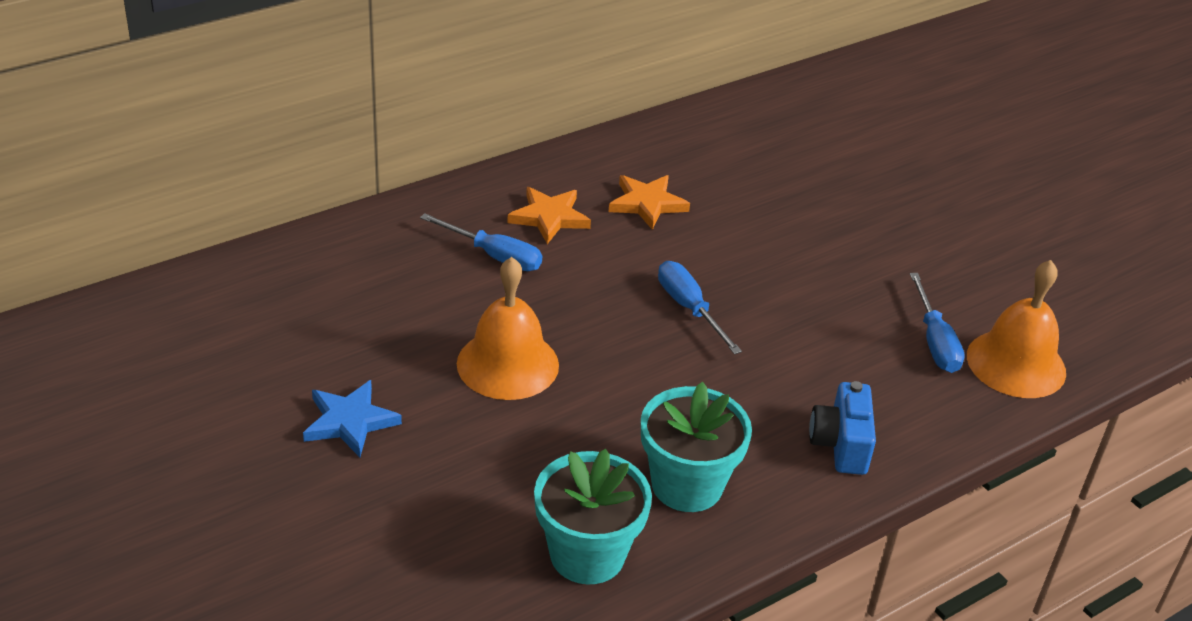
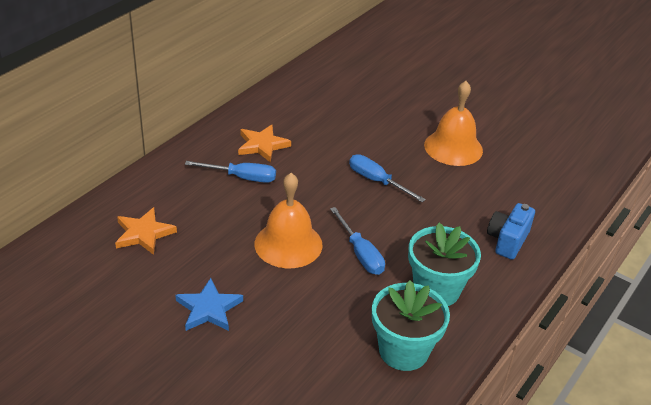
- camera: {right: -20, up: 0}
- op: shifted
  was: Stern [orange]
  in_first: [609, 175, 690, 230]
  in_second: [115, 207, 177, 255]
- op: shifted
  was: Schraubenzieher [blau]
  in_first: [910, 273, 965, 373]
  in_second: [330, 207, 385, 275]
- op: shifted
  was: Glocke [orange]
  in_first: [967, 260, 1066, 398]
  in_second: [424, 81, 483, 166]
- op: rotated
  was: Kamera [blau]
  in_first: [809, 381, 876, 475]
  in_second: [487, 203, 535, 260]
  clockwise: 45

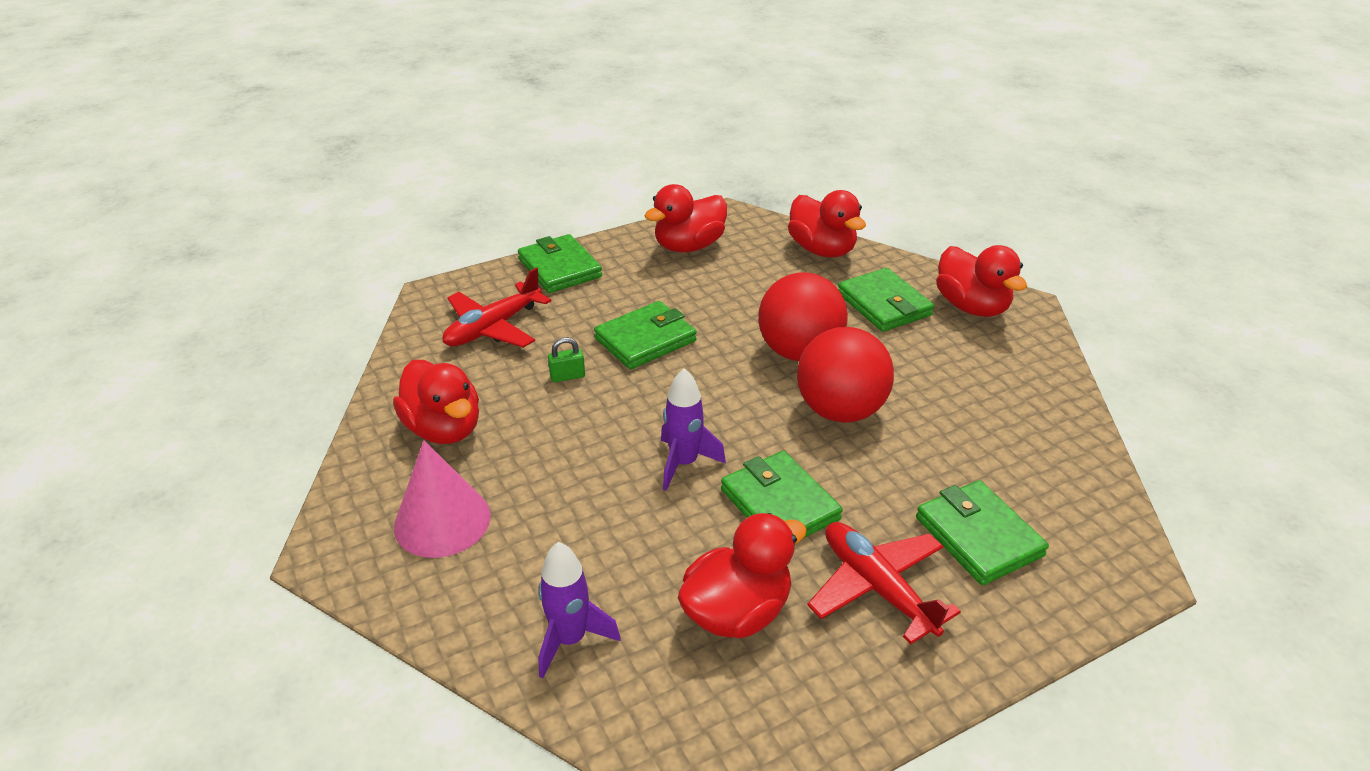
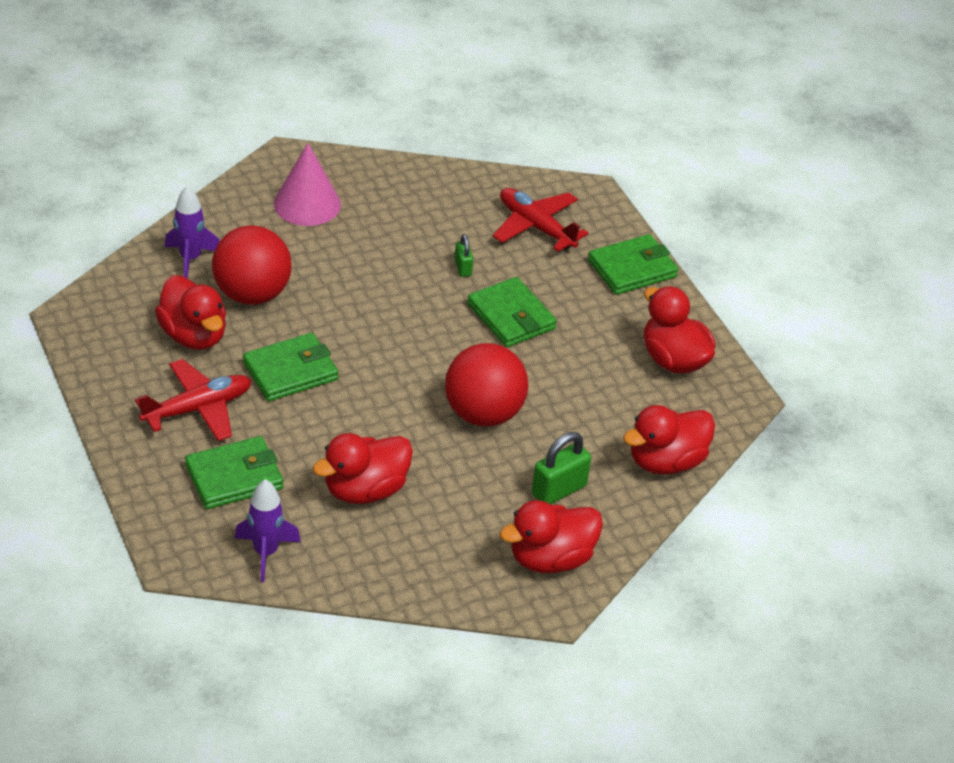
- camera: {right: 90, up: 5}
- op: shifted
  was: Ente [rot]
  in_first: [393, 360, 479, 444]
  in_second: [313, 433, 413, 504]
- op: shifted
  was: Rakete [lila]
  in_first: [661, 368, 726, 491]
  in_second: [235, 479, 301, 582]
- op: shifted
  was: Ball [rot]
  in_first: [797, 327, 894, 423]
  in_second: [212, 225, 292, 305]
- op: swapped
  was: Geldbörse [grün]
  now: Vorhängeschloss [grün]
  in_first: [838, 268, 934, 332]
  in_second: [532, 432, 591, 505]

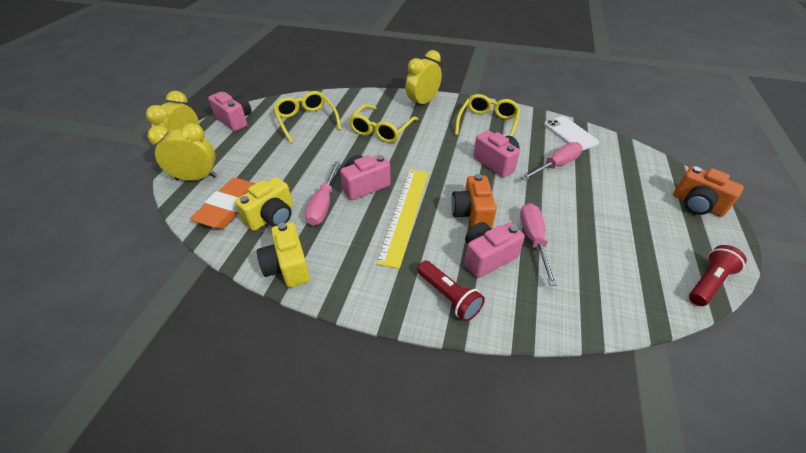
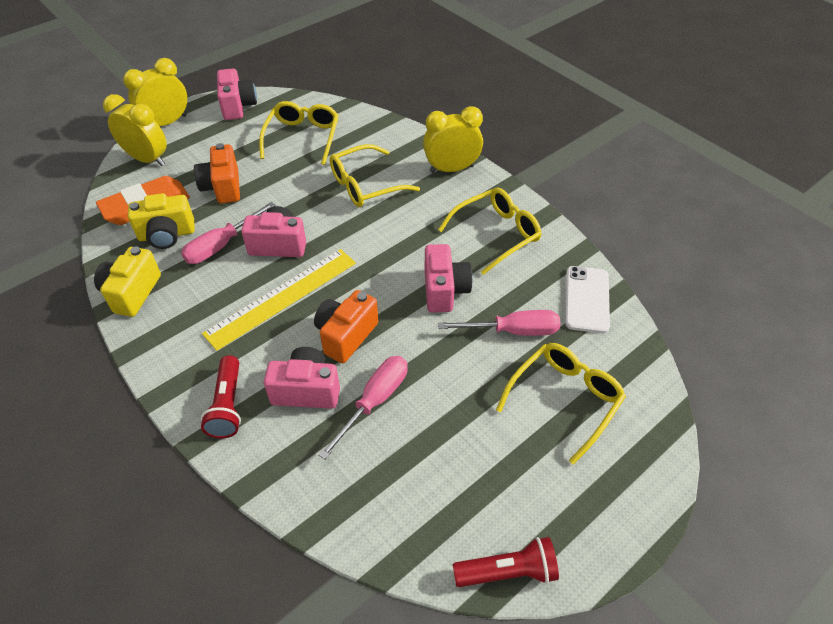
- camera: {right: 35, up: 5}
- op: new
  now: Brille [gelb]
  in_second: [496, 343, 626, 465]
- op: shifted
  was: Kamera [orange]
  in_first: [673, 166, 744, 217]
  in_second: [194, 143, 240, 204]

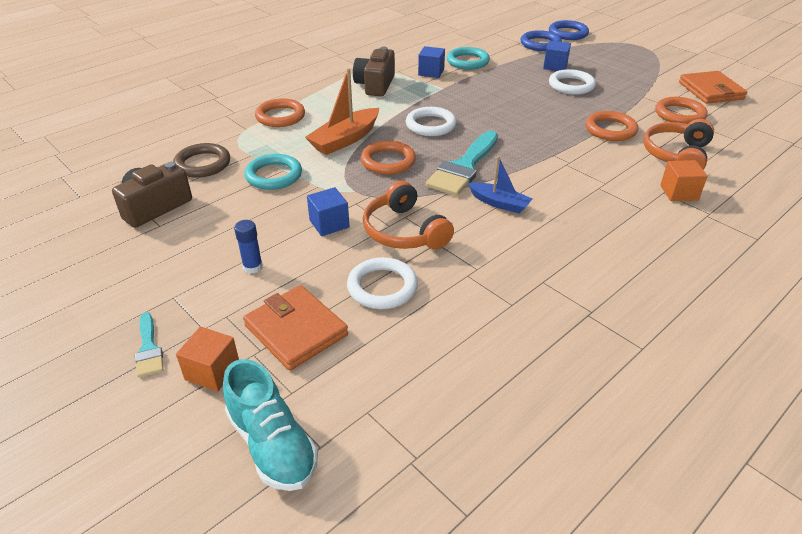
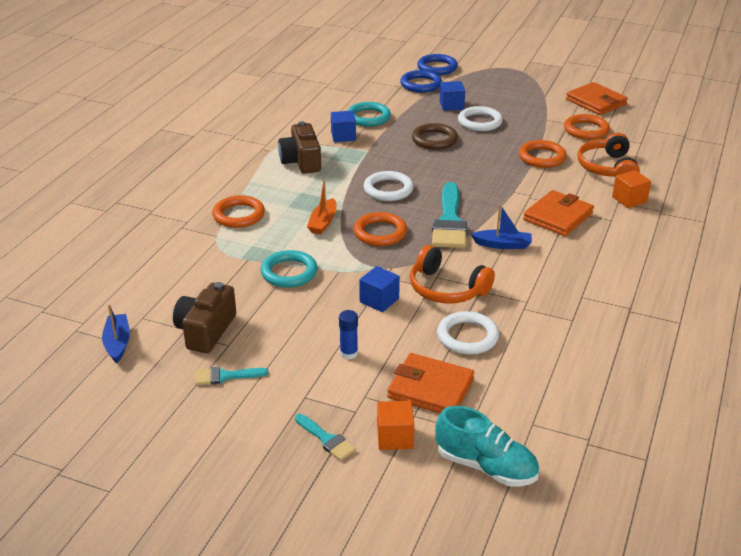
- camera: {right: -25, up: -5}
- op: new
  now: Boot [blau]
  in_second: [102, 304, 130, 363]
- op: new
  now: Pinsel [türkis]
  in_second: [196, 367, 268, 385]
- op: new
  now: Geldbörse [orange]
  in_second: [523, 190, 594, 236]
- op: shifted
  was: Ring [braun]
  in_first: [173, 143, 230, 178]
  in_second: [412, 123, 458, 150]
- op: scaled
  was: Boot [orange]
  in_first: [305, 68, 379, 155]
  in_second: [307, 180, 337, 234]
  ratio: 0.64

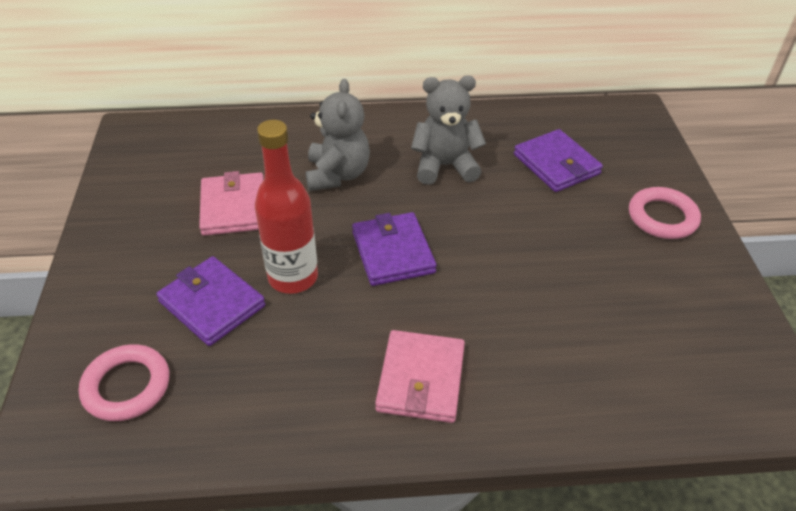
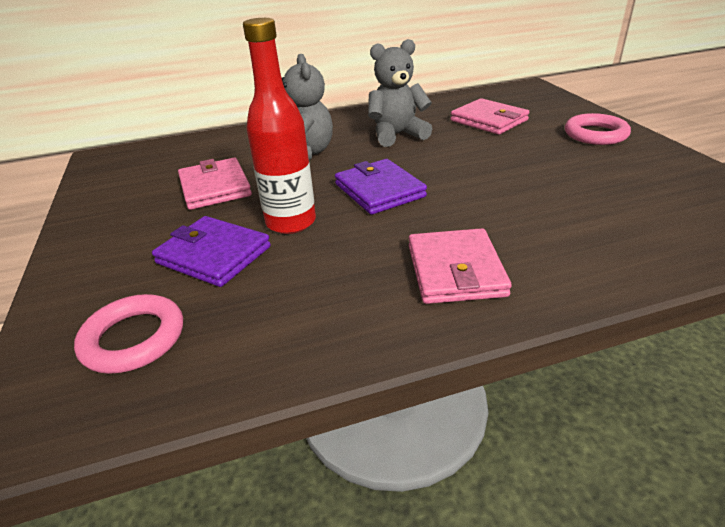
- camera: {right: -10, up: -10}
- op: repainted
  was: Geldbörse [lila]
  now: Geldbörse [rosa]
  in_first: [514, 129, 603, 192]
  in_second: [451, 98, 529, 135]

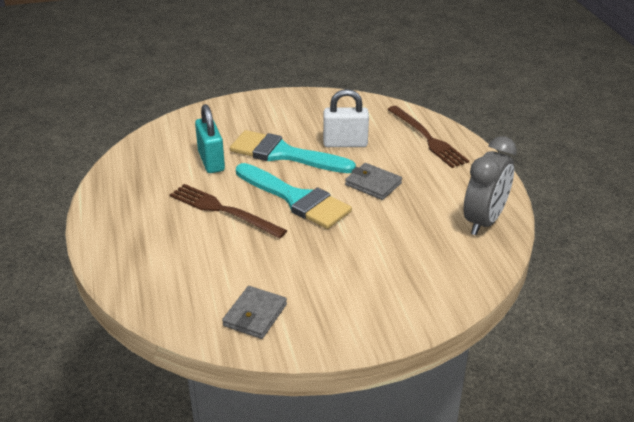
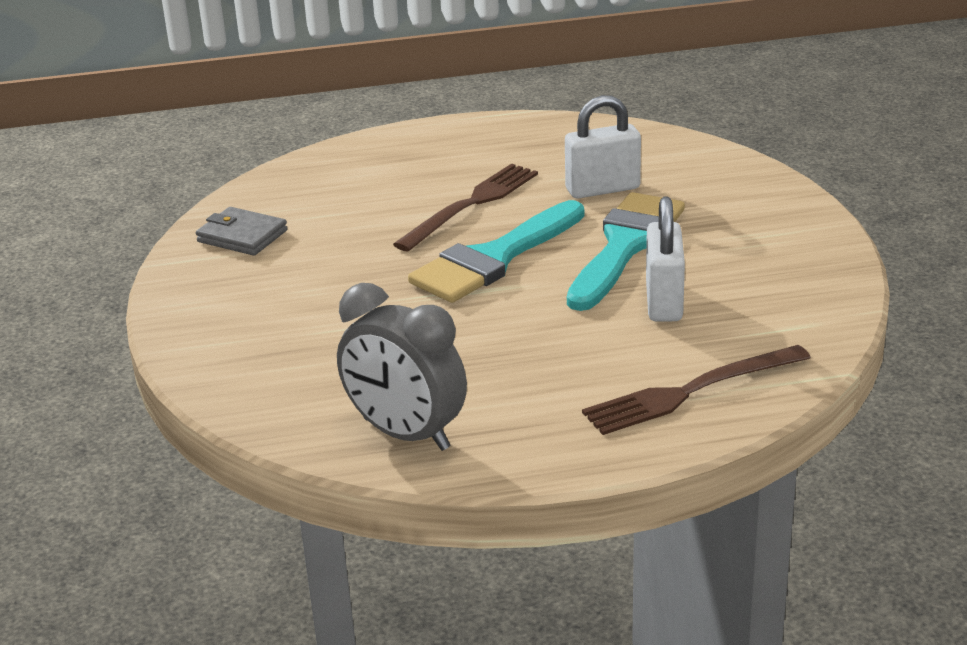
- camera: {right: 95, up: -5}
- op: gone
  was: Geldbörse [grau]
  in_first: [345, 163, 402, 200]
- op: repainted
  was: Vorhängeschloss [türkis]
  now: Vorhängeschloss [weiß]
  in_first: [195, 104, 225, 173]
  in_second: [565, 95, 641, 199]

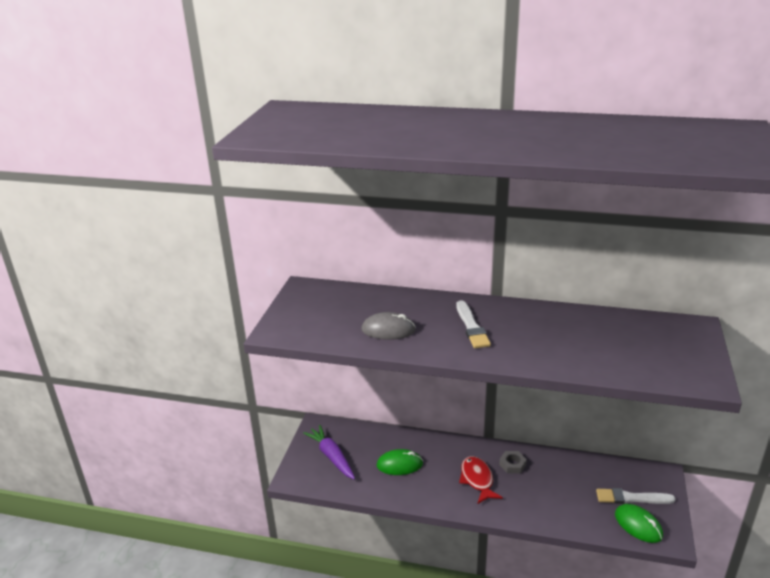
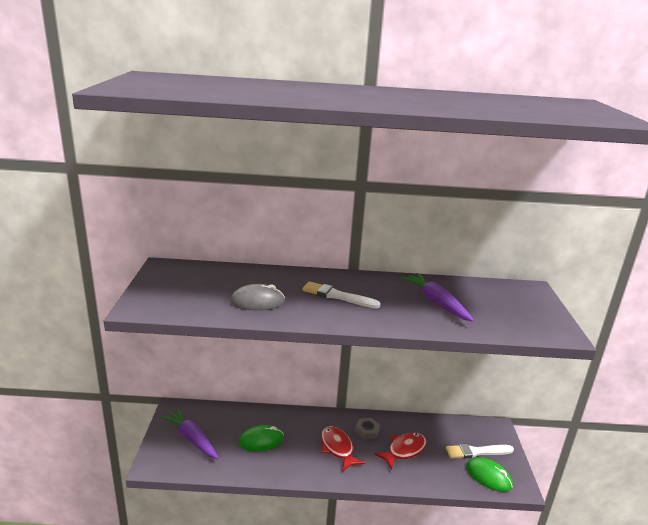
- camera: {right: -15, up: -5}
- op: new
  now: Fisch [rot]
  in_second: [374, 433, 427, 470]
- op: new
  now: Karotte [lila]
  in_second: [401, 273, 474, 322]
- op: rotated
  was: Pinsel [weiß]
  in_first: [456, 300, 491, 348]
  in_second: [302, 281, 381, 309]
  clockwise: 135

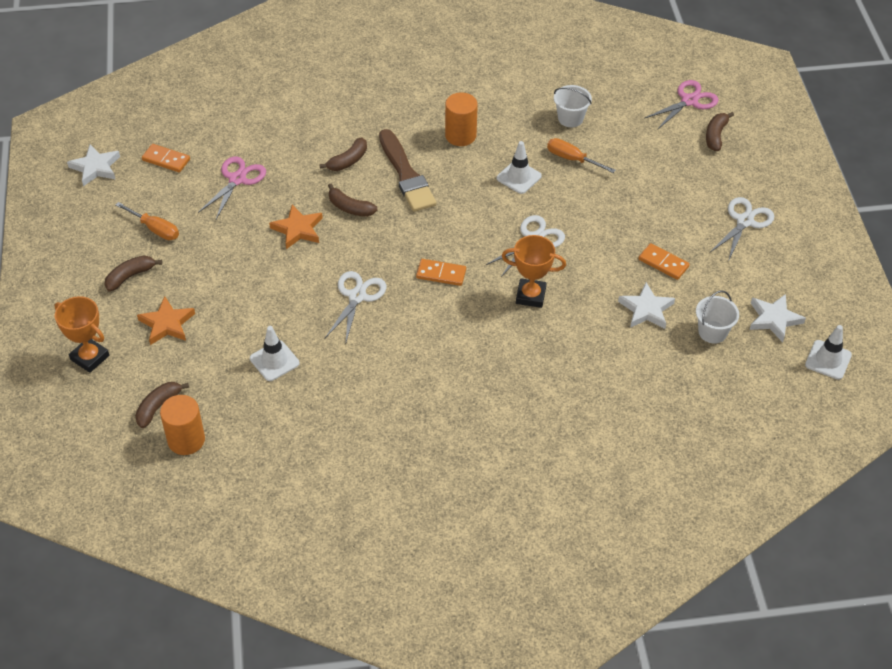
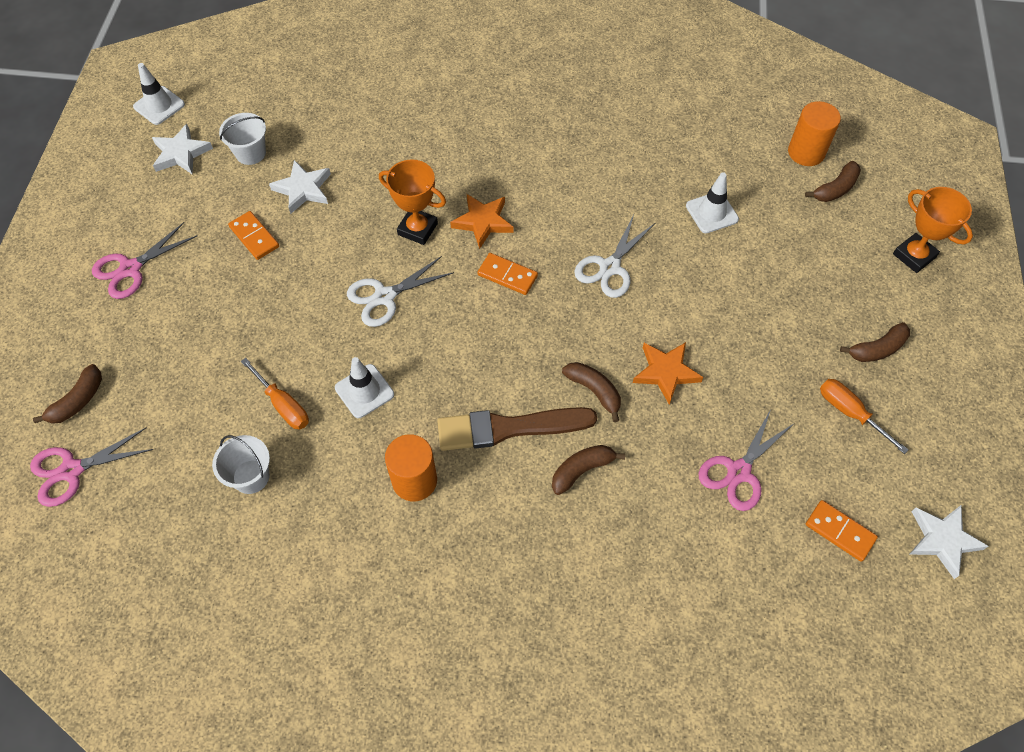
- camera: {right: -165, up: 10}
- op: shifted
  was: Stern [orange]
  in_first: [137, 297, 195, 345]
  in_second: [450, 194, 513, 249]
- op: repainted
  was: Schere [weiß]
  now: Schere [rosa]
  in_first: [710, 197, 774, 262]
  in_second: [92, 222, 197, 299]
- op: rotated
  was: Pinsel [braun]
  in_first: [379, 129, 437, 212]
  in_second: [437, 407, 597, 451]
  clockwise: -90

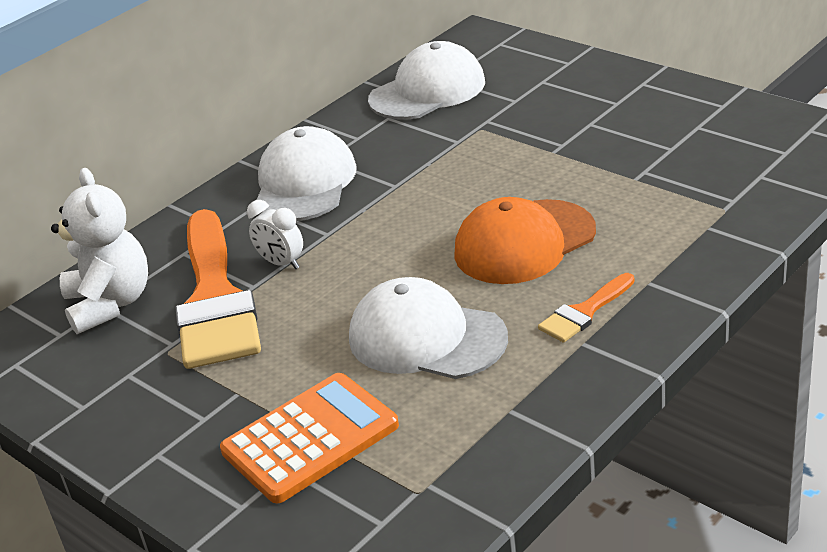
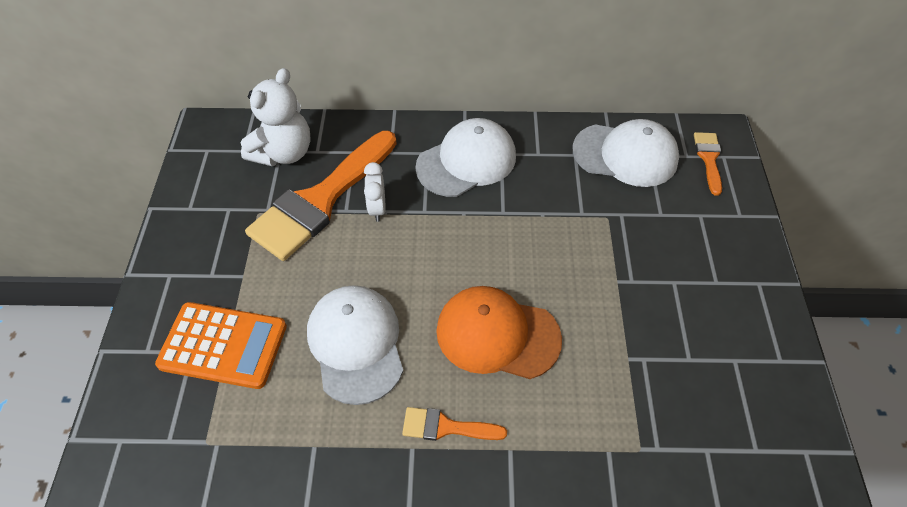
- camera: {right: 45, up: 20}
- op: new
  now: Pinsel [orange]
  in_second: [694, 132, 722, 196]

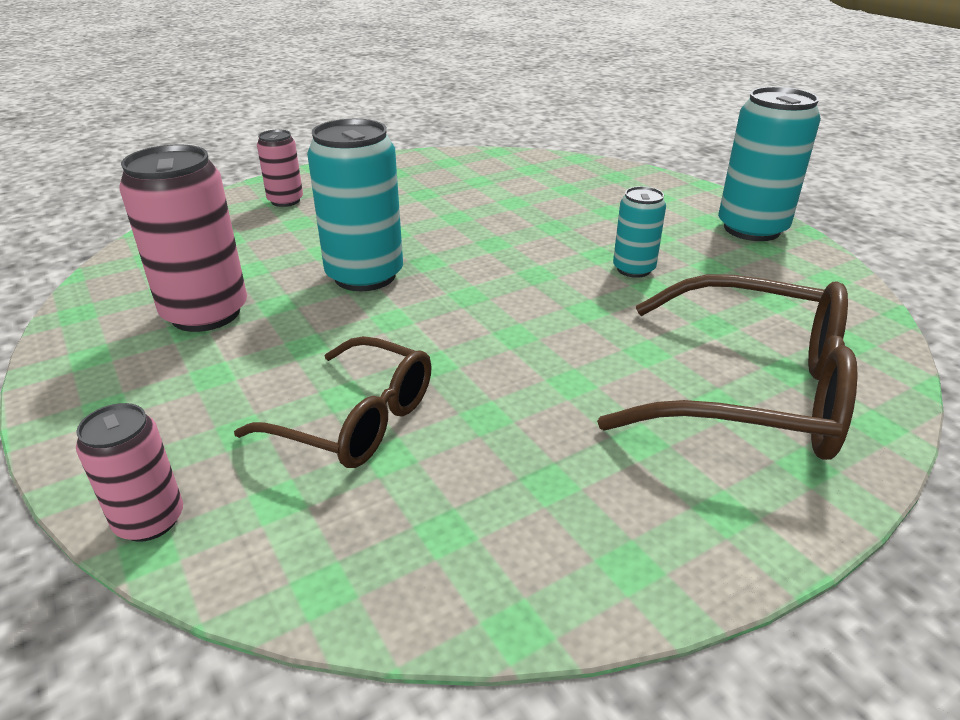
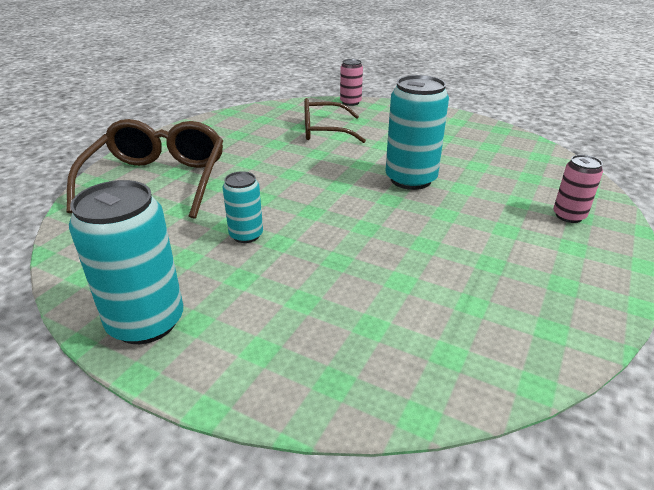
- camera: {right: 150, up: 0}
- op: gone
  was: Dose [rosa]
  in_first: [119, 144, 247, 332]
- op: rotated
  was: Brille [braun]
  in_first: [597, 274, 858, 460]
  in_second: [67, 119, 223, 219]
  clockwise: 105

